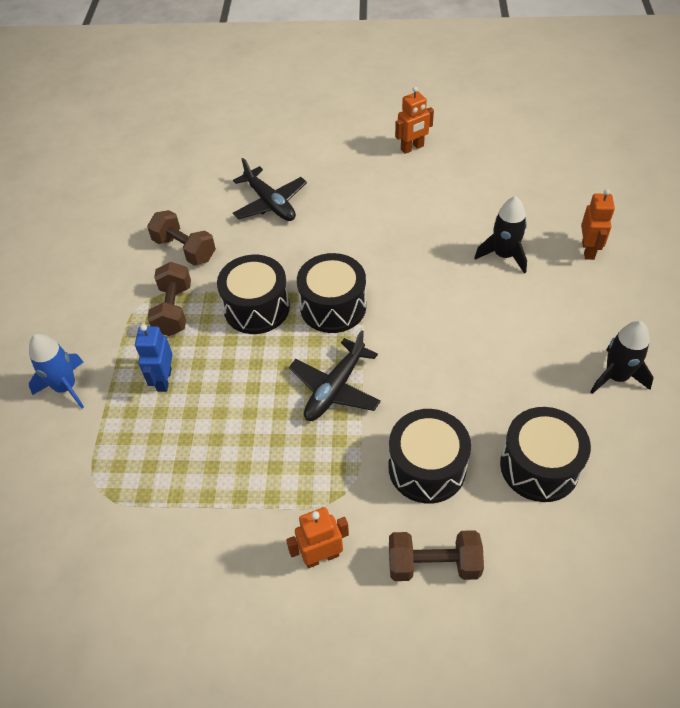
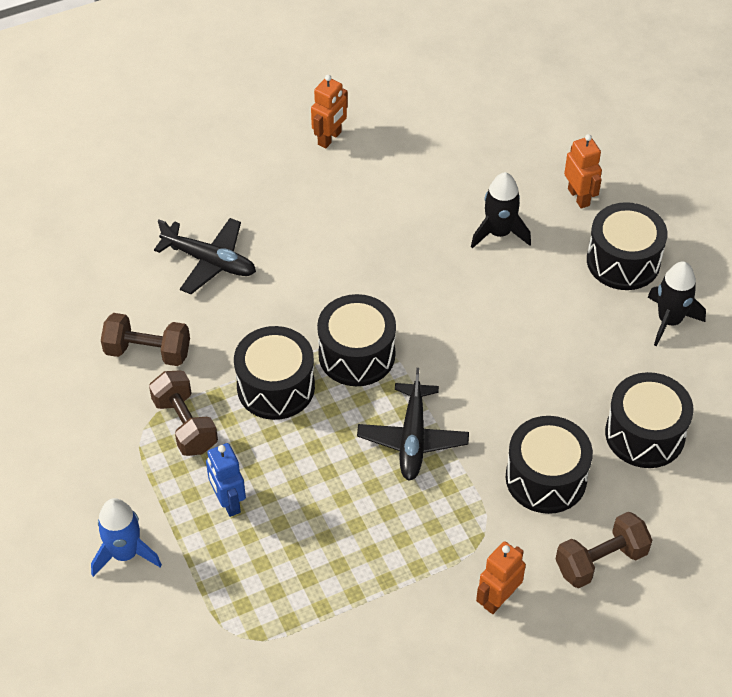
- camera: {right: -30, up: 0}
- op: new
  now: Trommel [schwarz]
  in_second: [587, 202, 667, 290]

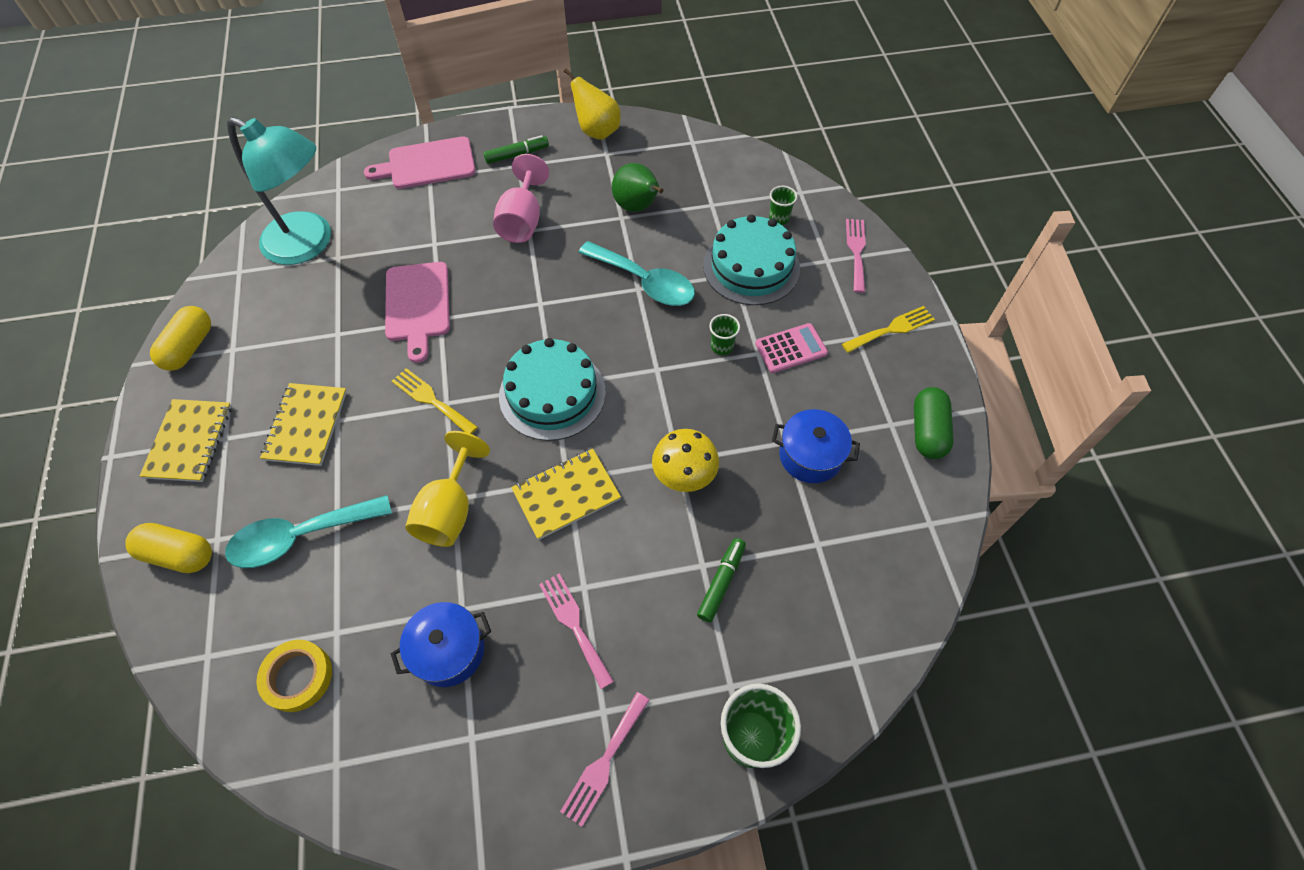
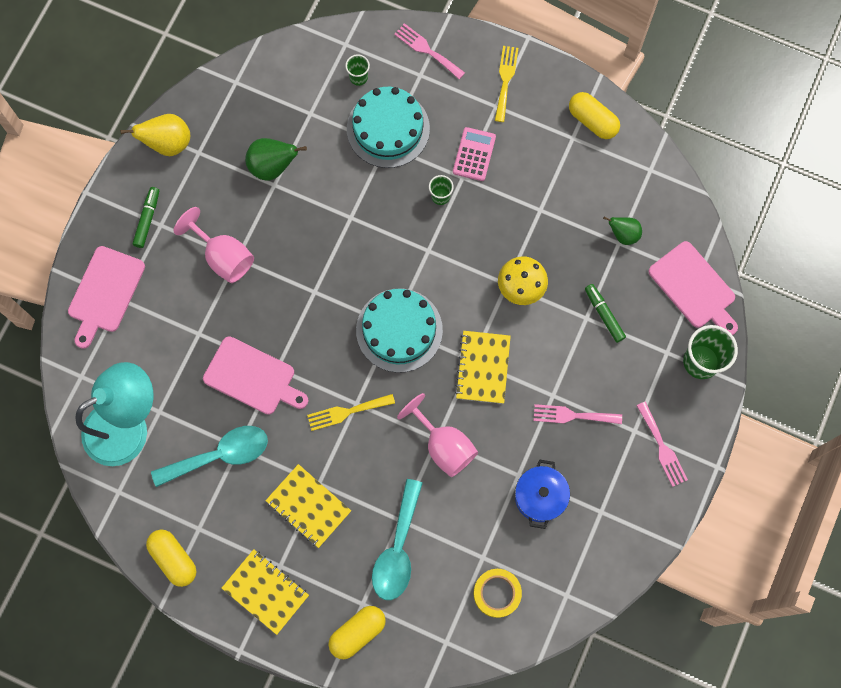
- camera: {right: -55, up: 15}
- op: gone
  was: Kochtopf [blau]
  in_first: [772, 409, 860, 483]
- op: new
  now: Birne [grün]
  in_second: [603, 216, 642, 245]
- op: new
  now: Schneidebrett [rosa]
  in_second: [649, 241, 738, 335]
- op: shifted
  was: Löffel [türkis]
  in_first: [578, 241, 695, 306]
  in_second: [151, 426, 268, 487]
- op: repainted
  was: Kelch [gelb]
  now: Kelch [rosa]
  in_first: [405, 431, 490, 547]
  in_second: [397, 393, 478, 477]
- op: repainted
  was: Kapsel [grün]
  now: Kapsel [gelb]
  in_first: [914, 387, 954, 459]
  in_second: [569, 92, 620, 139]

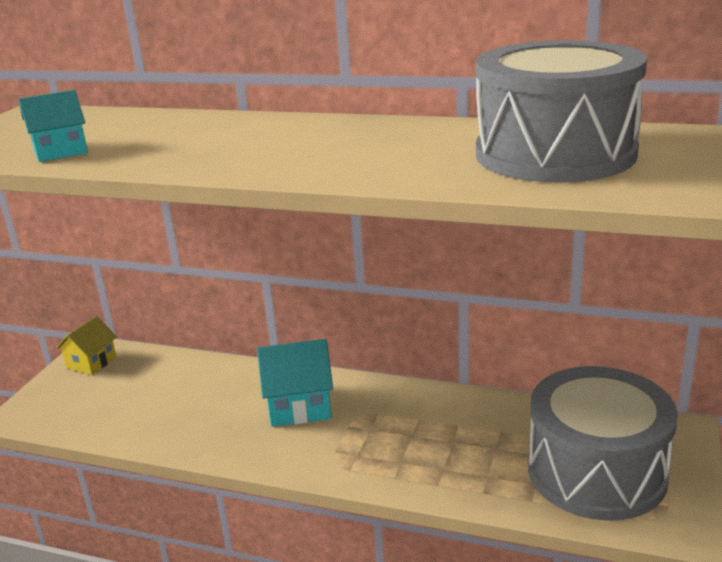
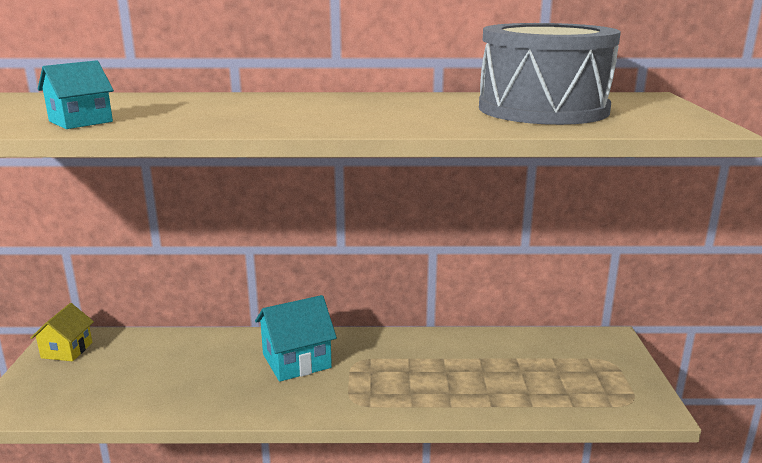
- camera: {right: -20, up: -5}
- op: gone
  was: Trommel [grau]
  in_first: [528, 366, 678, 521]

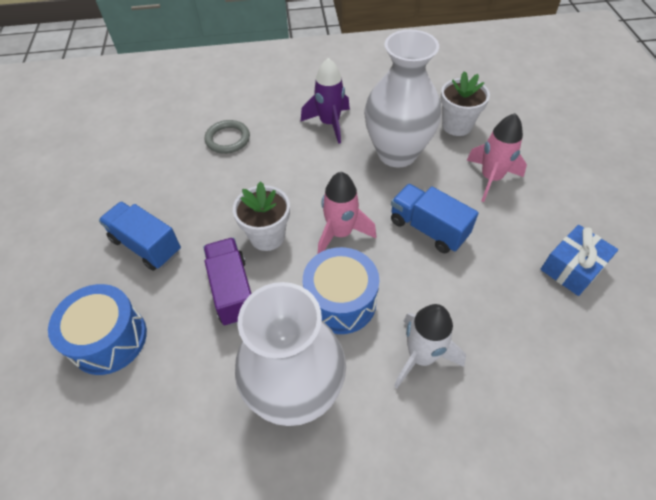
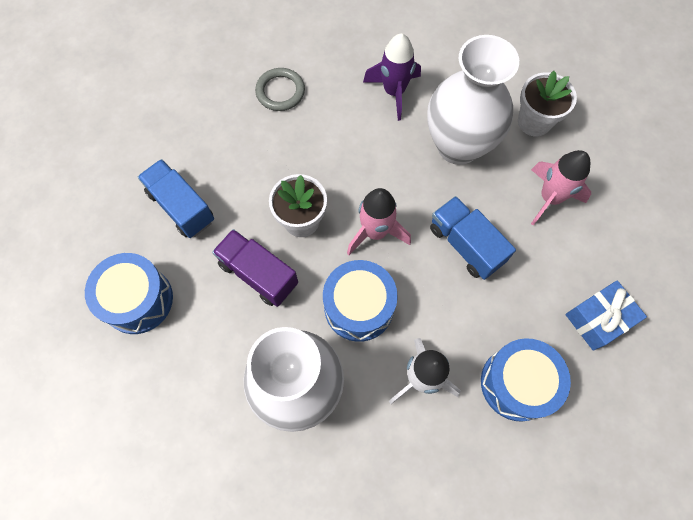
- camera: {right: 10, up: 15}
- op: new
  now: Trommel [blau]
  in_second: [481, 338, 571, 422]
- op: rotated
  was: Lastwagen [lila]
  in_first: [203, 237, 252, 326]
  in_second: [212, 229, 298, 307]
  clockwise: -45

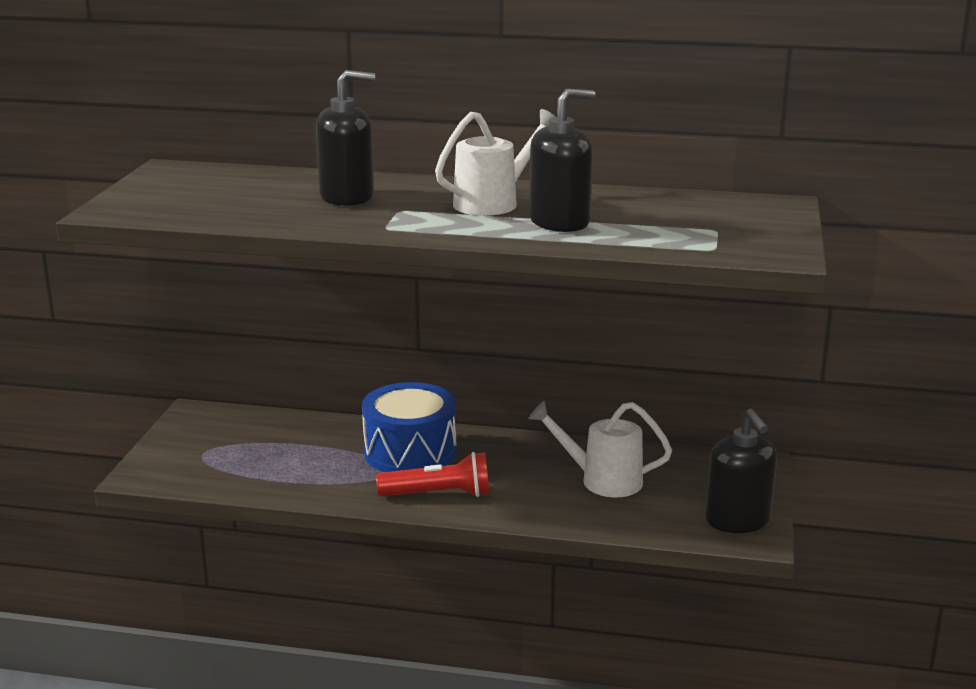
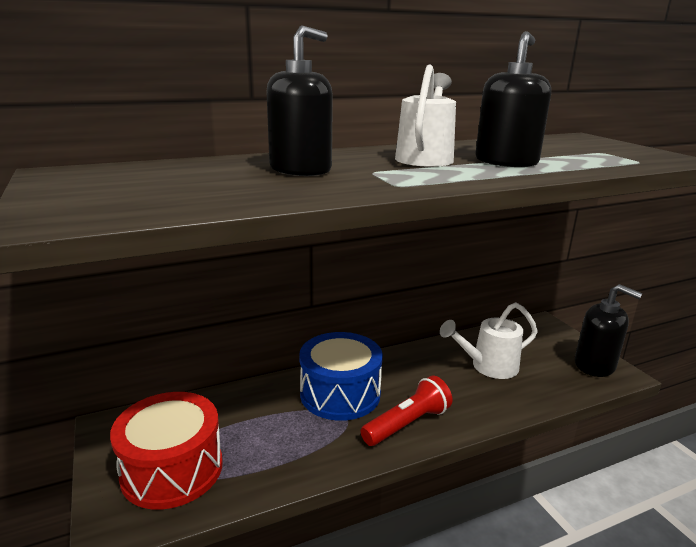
- camera: {right: -35, up: 0}
- op: new
  now: Trommel [rot]
  in_second: [110, 392, 223, 510]

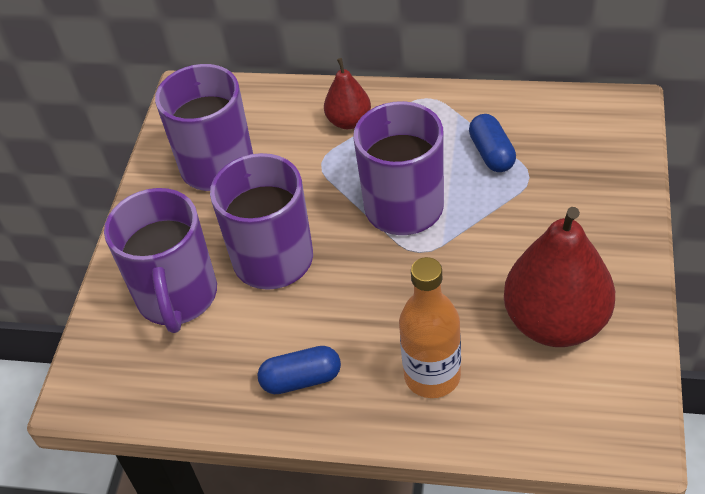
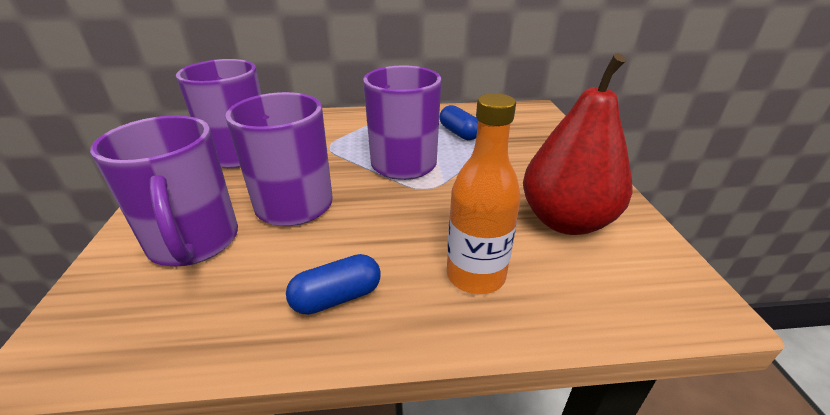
- camera: {right: -20, up: -15}
- op: gone
  was: Birne [rot]
  in_first: [324, 58, 371, 129]

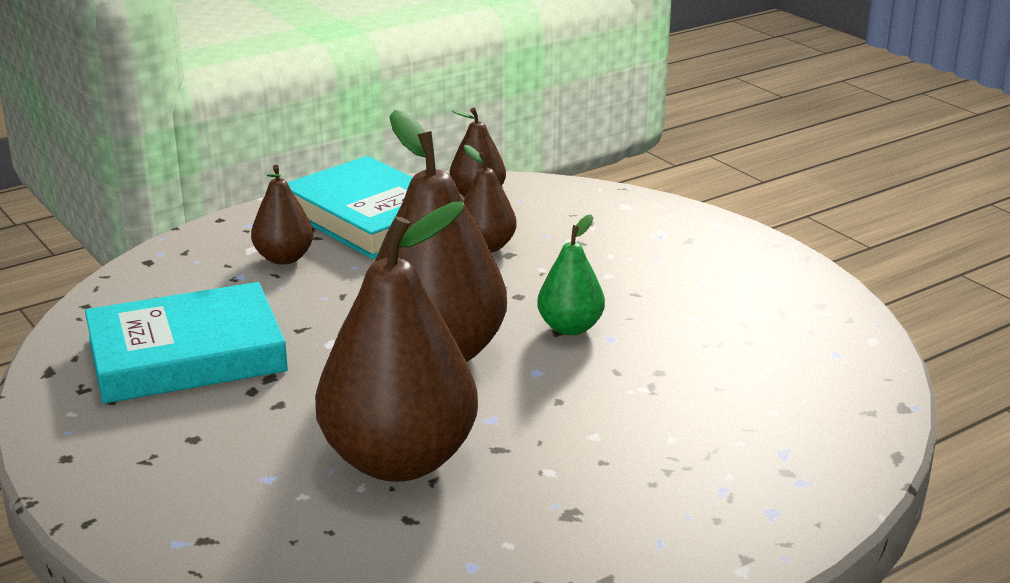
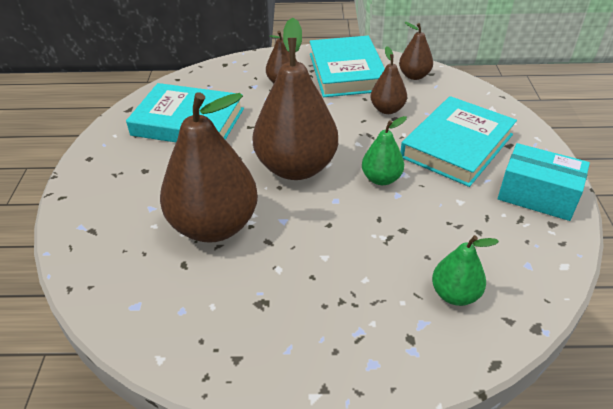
- camera: {right: 35, up: 15}
- op: new
  now: Buch [türkis]
  in_second: [400, 96, 517, 187]
- op: new
  now: Birne [grün]
  in_second: [432, 235, 499, 306]
- op: new
  now: Schachtel [türkis]
  in_second: [498, 143, 590, 221]

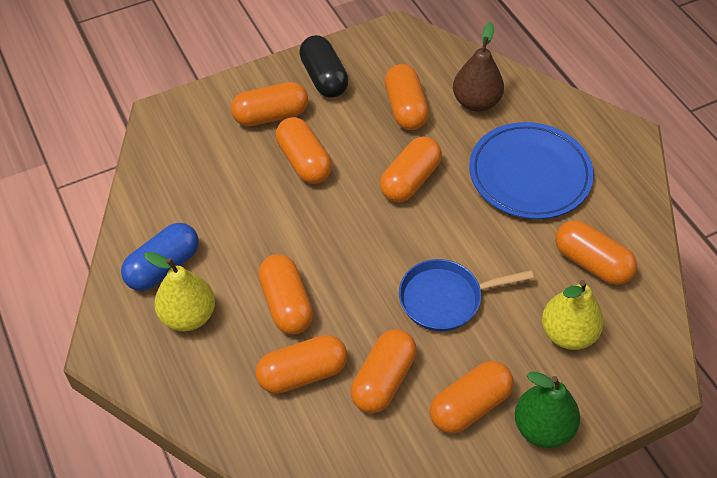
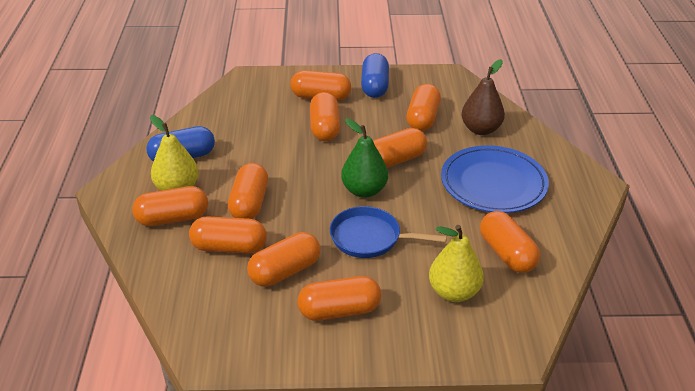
- camera: {right: 25, up: -15}
- op: new
  now: Kapsel [orange]
  in_second: [132, 186, 208, 226]
- op: shifted
  was: Birne [grün]
  in_first: [515, 372, 580, 448]
  in_second: [341, 118, 388, 198]
- op: repainted
  was: Kapsel [schwarz]
  now: Kapsel [blau]
  in_first: [299, 35, 349, 98]
  in_second: [361, 53, 389, 98]

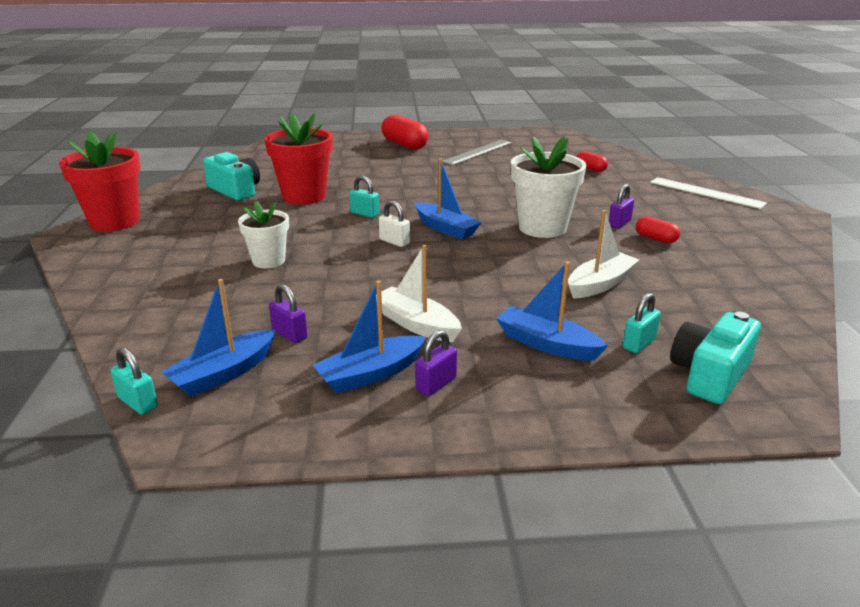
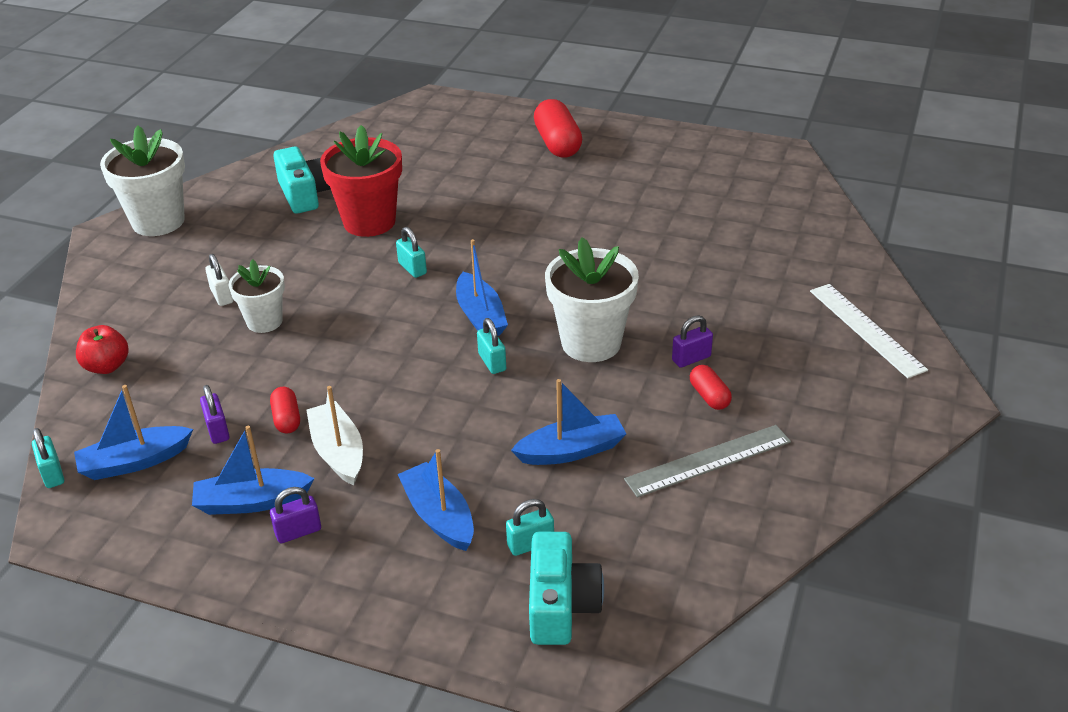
- camera: {right: 25, up: 10}
- op: new
  now: Apfel [rot]
  in_second: [76, 325, 129, 374]
- op: new
  now: Vorhängeschloss [türkis]
  in_second: [477, 318, 506, 374]
- op: shifted
  was: Vorhängeschloss [weiß]
  in_first: [379, 201, 410, 247]
  in_second: [205, 254, 233, 306]
- op: shifted
  was: Lineal [grau]
  in_first: [442, 140, 512, 166]
  in_second: [624, 425, 791, 498]
- op: shifted
  was: Kapsel [rot]
  in_first: [577, 151, 608, 172]
  in_second: [270, 387, 300, 434]
- op: repainted
  was: Blumentopf [rot]
  now: Blumentopf [weiß]
  in_first: [59, 131, 140, 232]
  in_second: [100, 126, 185, 236]
- op: repainted
  was: Boot [weiß]
  now: Boot [blau]
  in_first: [568, 210, 639, 299]
  in_second: [511, 379, 626, 465]
- op: rotated
  was: Kamera [türkis]
  in_first: [670, 312, 761, 404]
  in_second: [529, 532, 604, 645]
  clockwise: 120

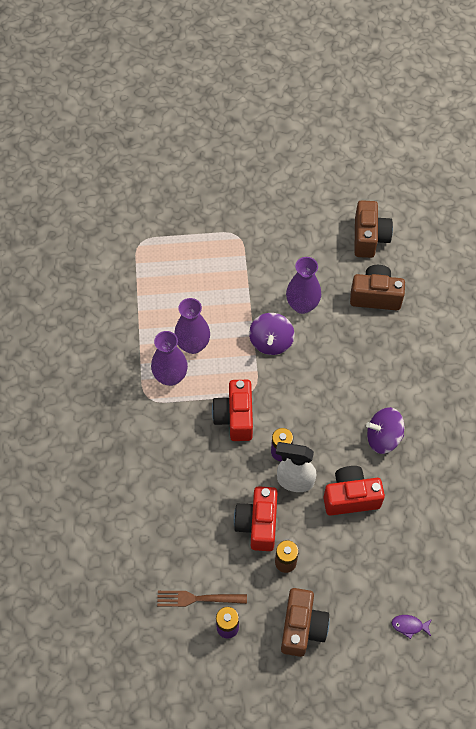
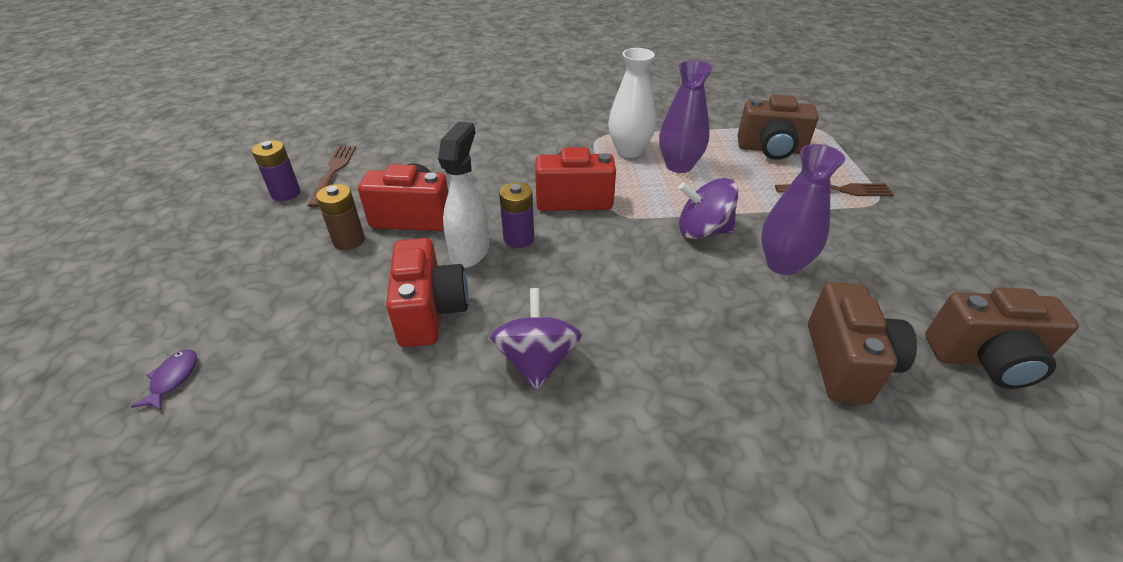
- camera: {right: 90, up: -20}
- op: new
  now: Gabel [braun]
  in_second: [775, 183, 894, 196]
- op: shifted
  was: Kamera [braun]
  in_first: [281, 588, 330, 657]
  in_second: [738, 94, 819, 160]
- op: repainted
  was: Vase [lila]
  now: Vase [weiß]
  in_first: [151, 331, 188, 386]
  in_second: [608, 48, 656, 158]

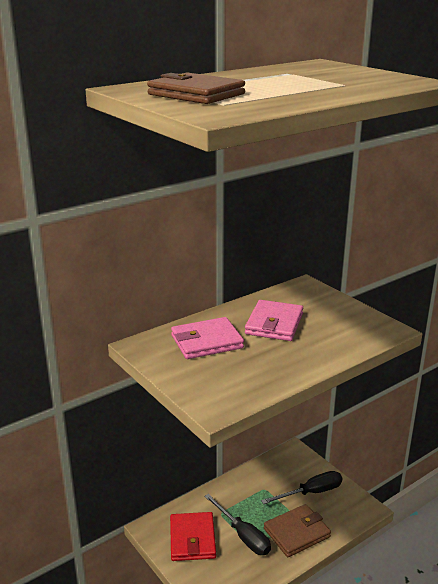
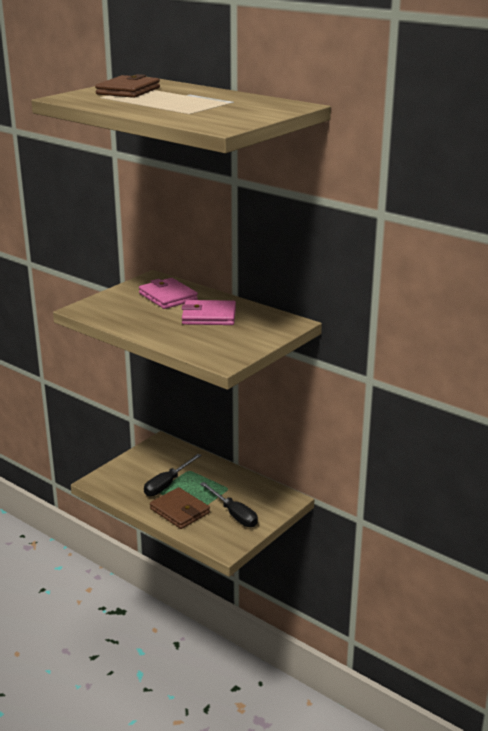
- camera: {right: 75, up: 0}
- op: gone
  was: Geldbörse [rot]
  in_first: [170, 512, 216, 561]

